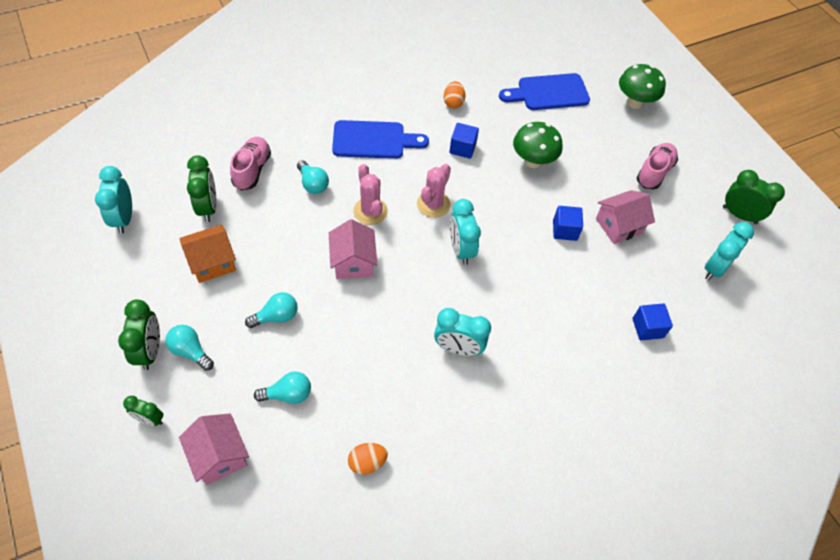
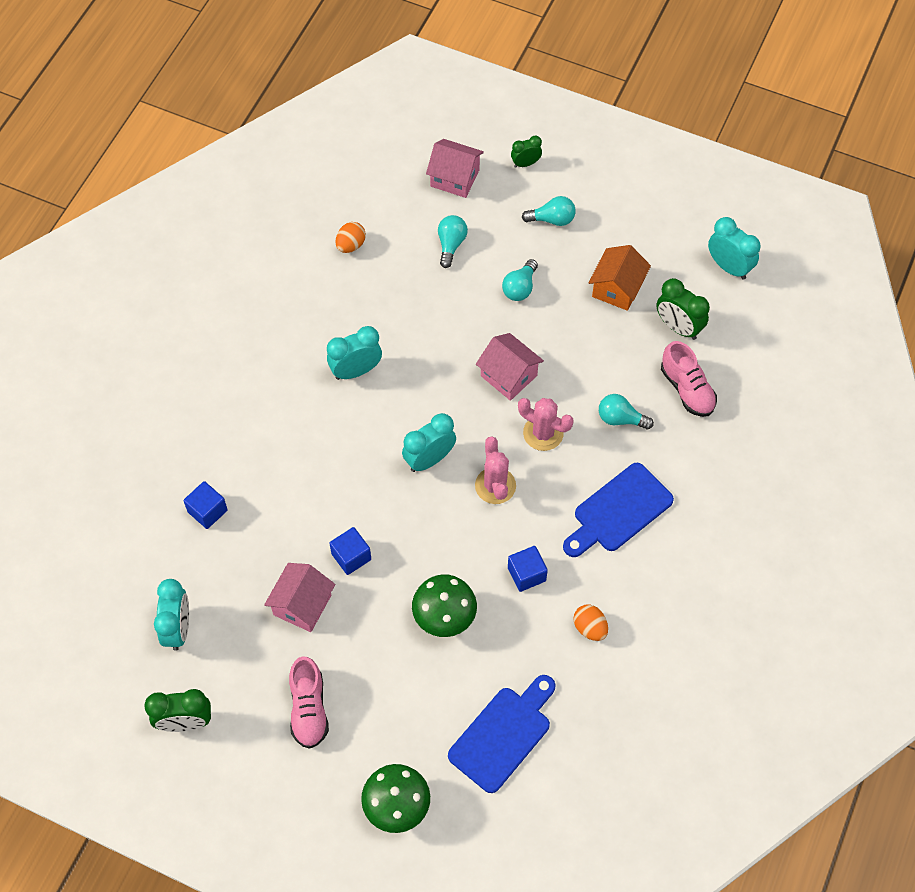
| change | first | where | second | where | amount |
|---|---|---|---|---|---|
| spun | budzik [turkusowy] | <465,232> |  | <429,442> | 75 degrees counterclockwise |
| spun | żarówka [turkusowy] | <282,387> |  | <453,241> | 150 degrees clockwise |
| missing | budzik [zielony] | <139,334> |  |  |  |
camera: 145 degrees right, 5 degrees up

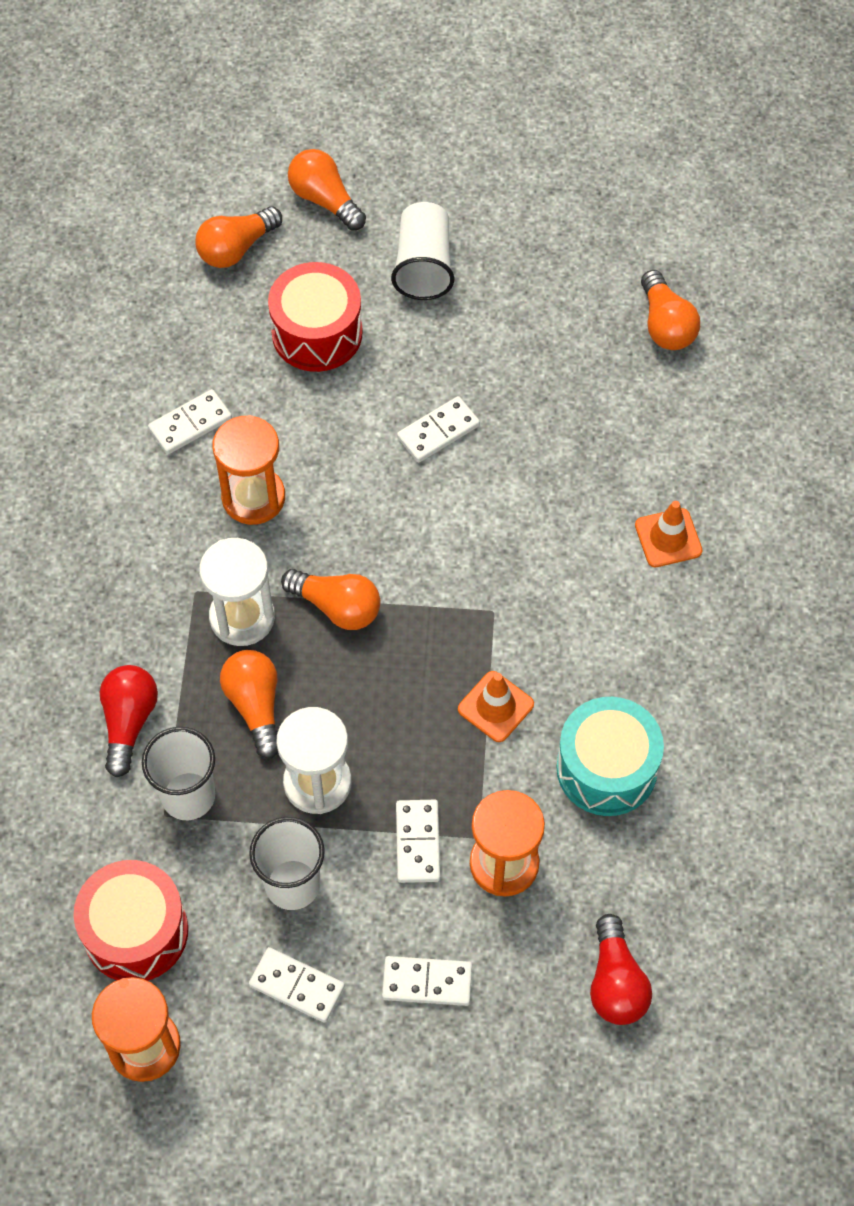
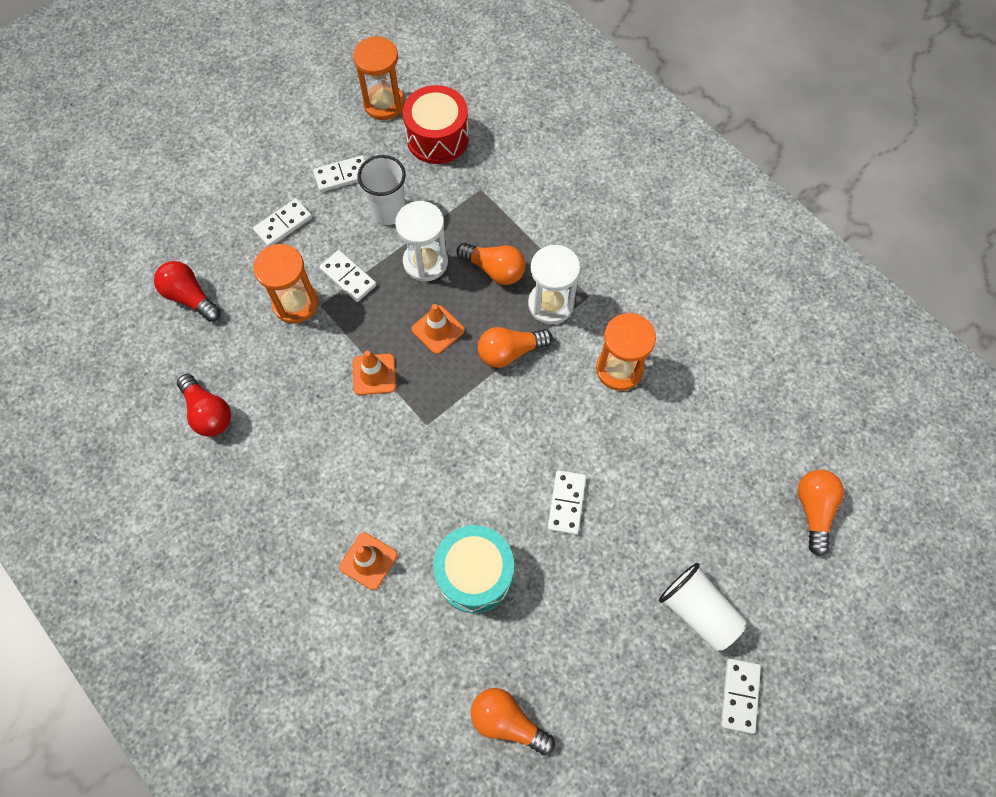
| change | first | where | second | where | amount |
|---|---|---|---|---|---|
| relocated | żarówka [czerwony] | <129,721> |  | <204,405> |  |
| appeared |  |  | pachołek [pomarańczowy] | <438,329> |  |
| relocated | bęben [turkusowy] | <610,756> |  | <473,569> |  |
| relocated | kostka domina [biały] | <190,421> |  | <741,696> |  |
| missing | szklanka [biały] | <178,773> |  |  |  |
| missing | bęben [czerwony] | <315,317> |  |  |  |
| missing | żarówka [pomarańczowy] | <327,190> |  |  |  |
camera: 135 degrees right, 5 degrees up

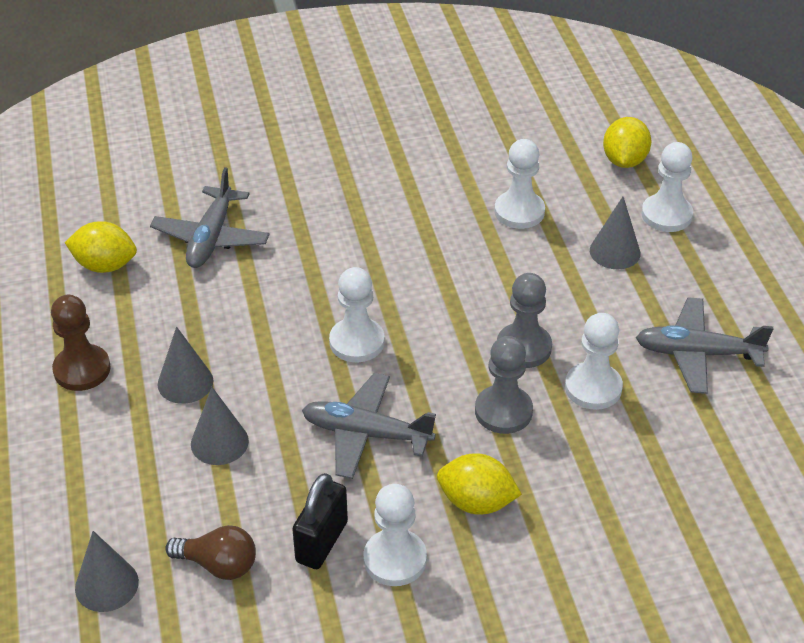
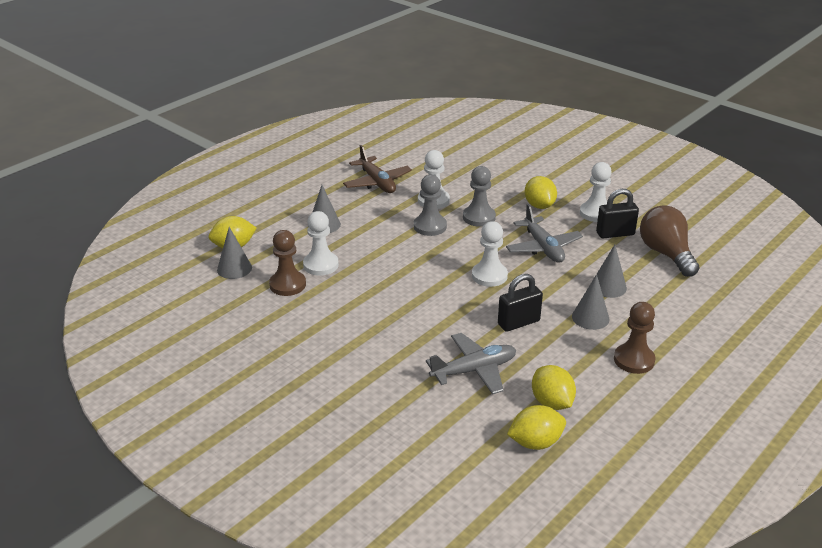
| change | first | where | second | where | amount |
|---|---|---|---|---|---|
| relocated | stożek [szary] | <107,571> |  | <234,253> |  |
| appeared |  |  | pionek [brązowy] | <287,263> |  |
| colour | samolot [szary] | <704,345> | samolot [brązowy] | <377,169> |  |
| appeared |  |  | kłódka [czarny] | <520,303> |  |
| appeared |  |  | cytryna [żółty] | <536,427> |  |
| size | żarówka [brązowy] | <210,552> |  | <670,241> | x1.60 |
| missing | pionek [biały] | <667,187> |  |  |  |
camera: 125 degrees left, 10 degrees down

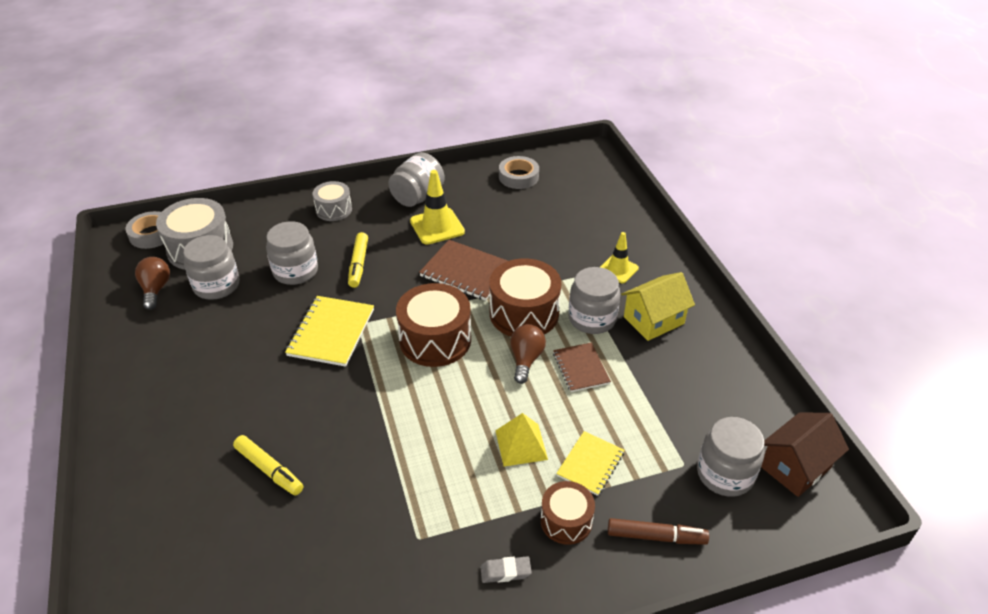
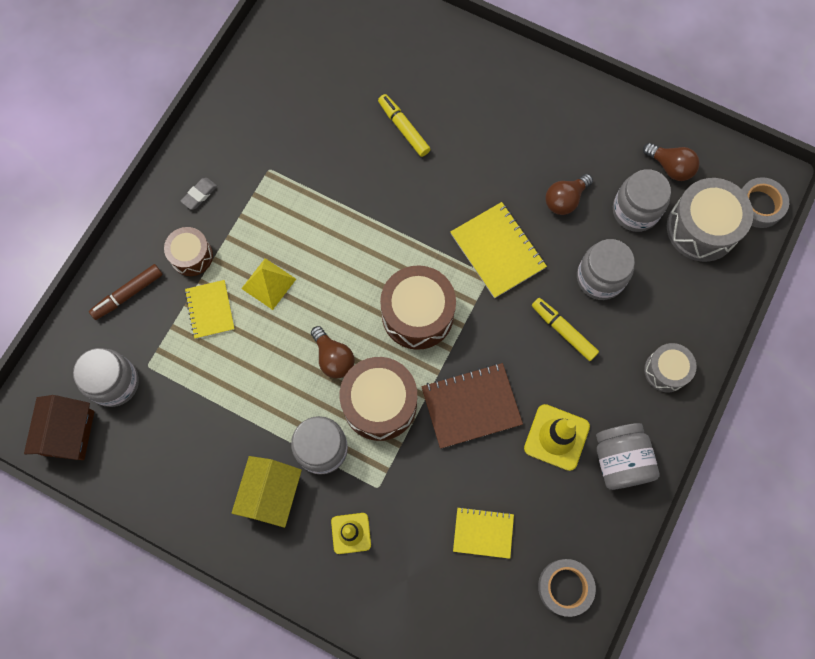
| change | first | where | second | where | amount |
|---|---|---|---|---|---|
| spun | flamaster [żółty] | <268,465> |  | <404,125> | 60 degrees clockwise |
| appeared |  |  | zeszyt [żółty] | <483,533> |  |
| appeared |  |  | żarówka [brązowy] | <569,194> |  |
| missing | zeszyt [brązowy] | <582,367> |  |  |  |
camera: 135 degrees right, 30 degrees up

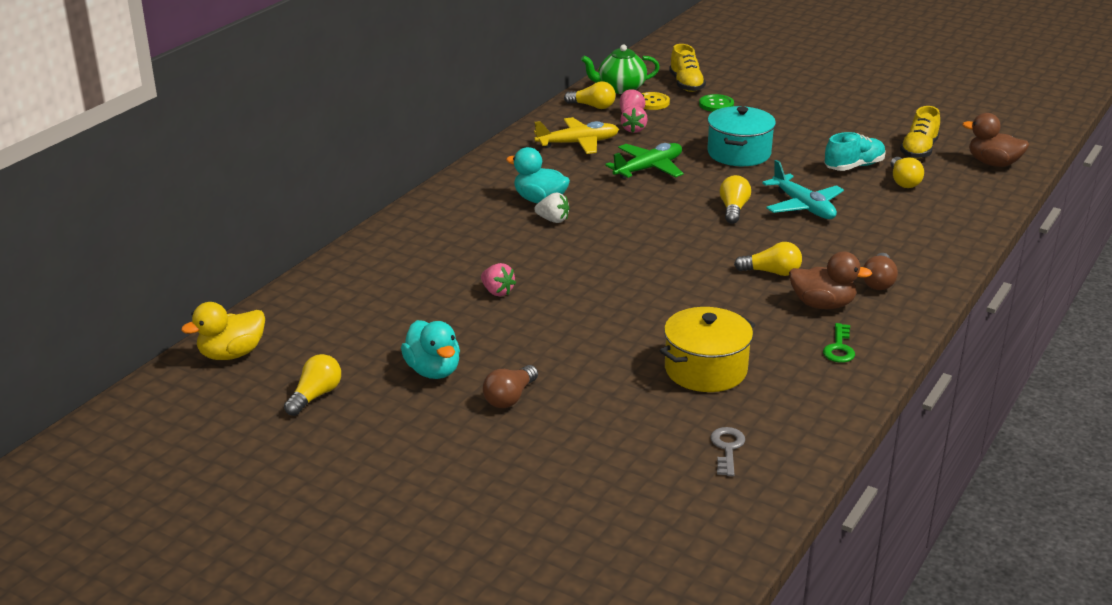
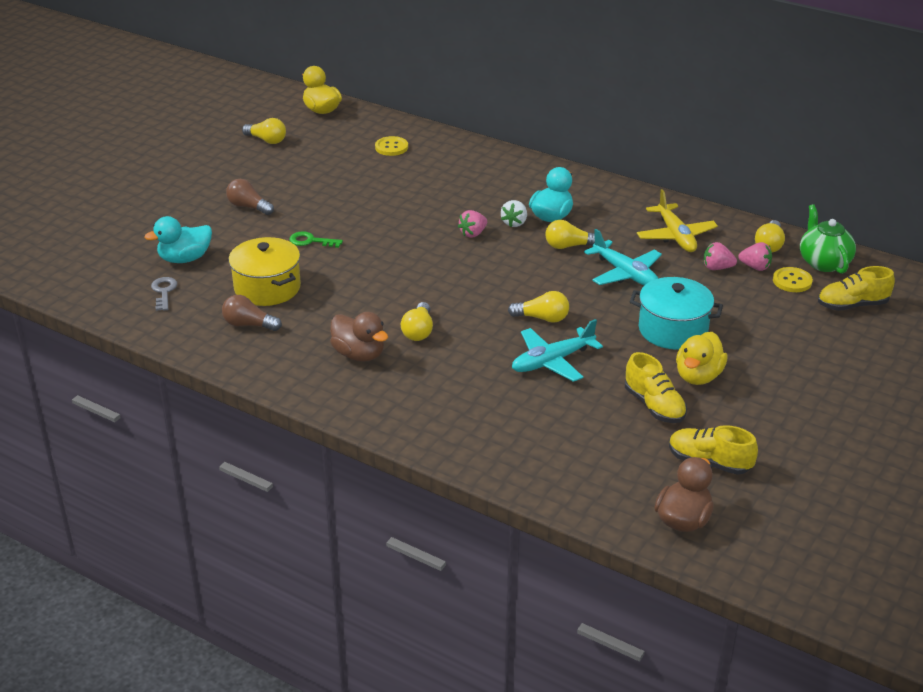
| change | first | where | second | where | amount |
|---|---|---|---|---|---|
| relocated | kaczka [turkusowy] | <430,349> |  | <178,239> |  |
| spun | klucz [szary] | <727,451> |  | <164,294> | 105 degrees counterclockwise |
| relocated | żarówka [brązowy] | <880,271> |  | <252,313> |  |
| relocated | klucz [zielony] | <839,343> |  | <316,239> |  |
| spun | kaczka [brązowy] | <830,280> |  | <359,337> | 60 degrees counterclockwise |
| appeared |  |  | guzik [żółty] | <391,146> |  |
| relocated | truskawka [różowy] | <498,279> |  | <472,224> |  |
| relocated | żarówka [żółty] | <907,172> |  | <570,234> |  |
| colour | samolot [zielony] | <644,161> | samolot [turkusowy] | <623,257> |  |
| colour | but [turkusowy] | <855,151> | but [żółty] | <656,387> |  |
| appeared |  |  | kaczka [żółty] | <702,358> |  |
| missing | guzik [zielony] | <716,103> |  |  |  |
camera: 90 degrees right, 5 degrees up

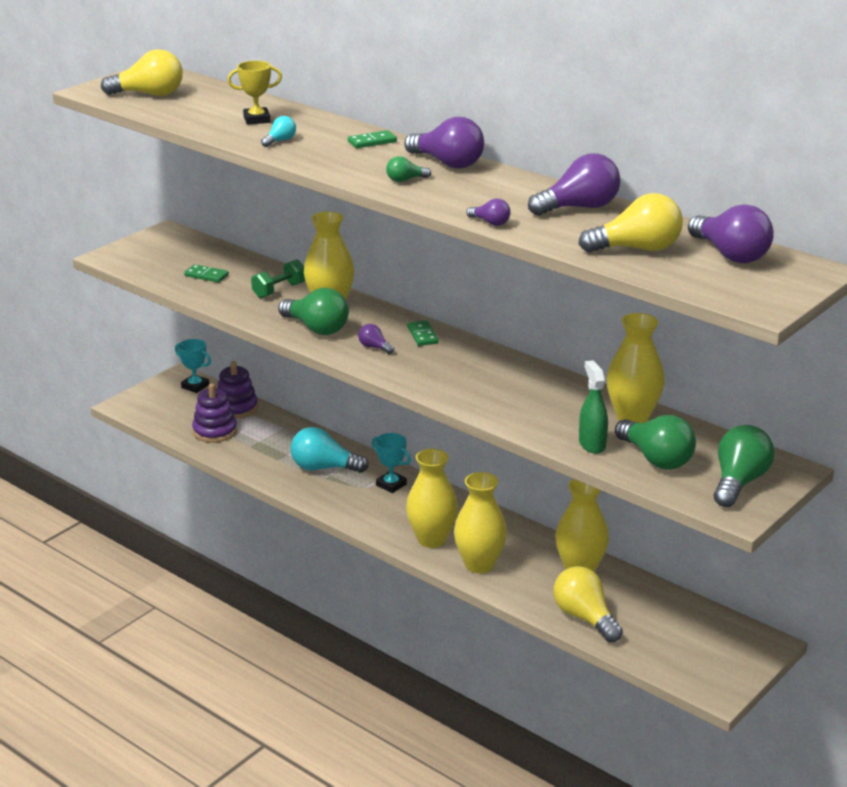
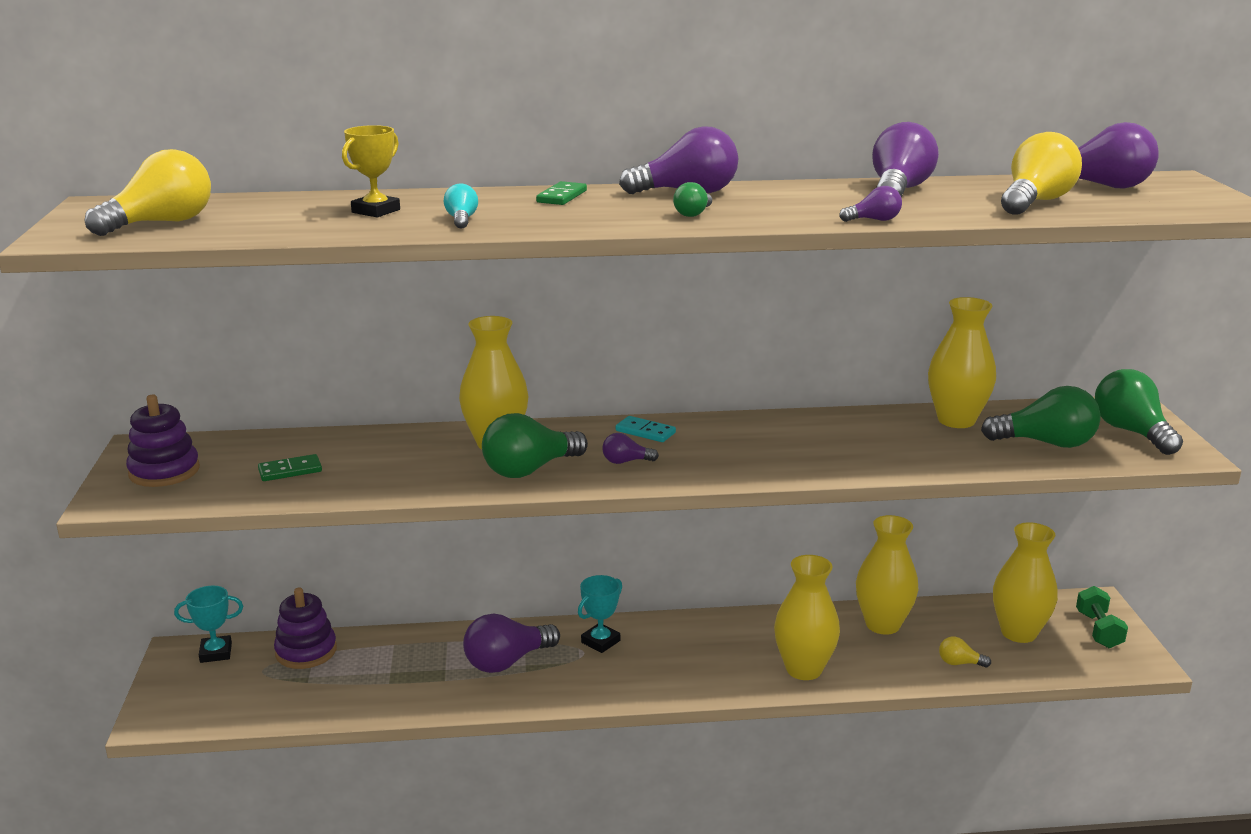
| change | first | where | second | where | amount |
|---|---|---|---|---|---|
| relocated | zabawka nakładanka [fioletowy] | <214,413> |  | <163,441> |  |
| colour | żarówka [turkusowy] | <329,450> | żarówka [fioletowy] | <511,643> |  |
| spun | żarówka [zielony] | <313,311> |  | <535,445> | 150 degrees clockwise |
| spun | puchar [turkusowy] | <391,463> |  | <600,614> | 45 degrees counterclockwise |
| colour | kostka domina [zielony] | <423,333> | kostka domina [turkusowy] | <646,429> |  |
| size | żarówka [żółty] | <588,604> |  | <965,652> | x0.49 |
| relocated | wazon [żółty] | <432,498> |  | <1025,582> |  |
| relocated | hantel [zielony] | <278,278> |  | <1102,617> |  |
| missing | spryskiwacz [zielony] | <593,407> |  |  |  |
camera: 45 degrees left, 5 degrees down

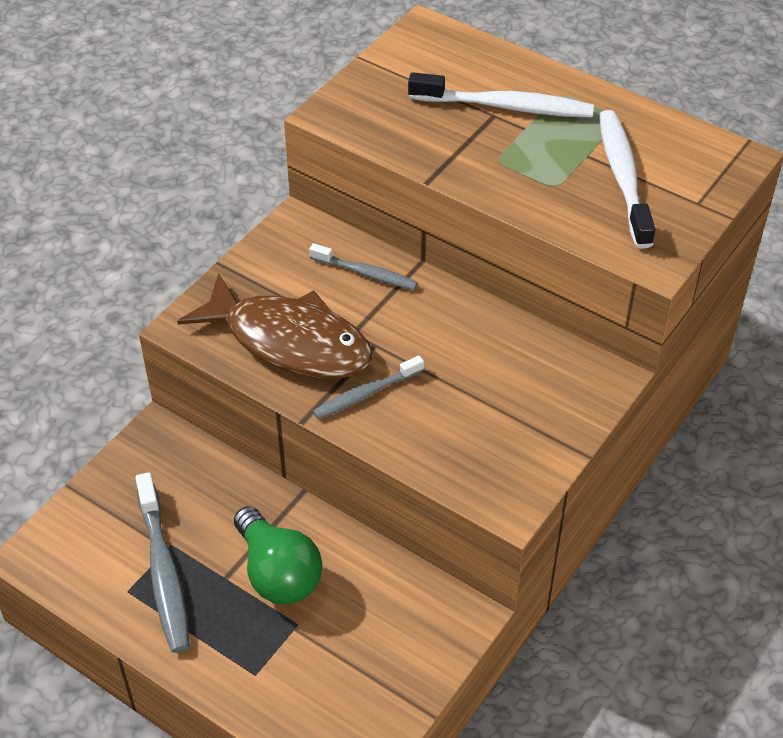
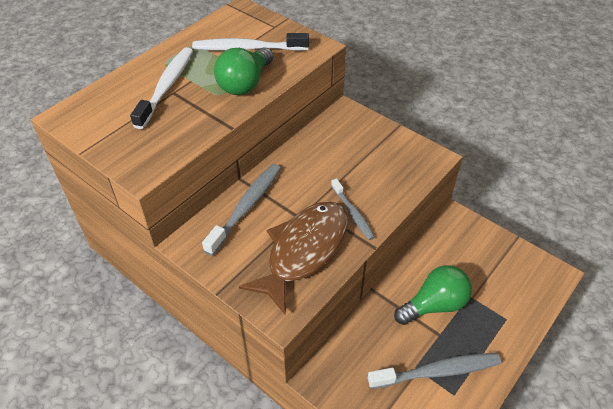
| change | first | where | second | where | amount |
|---|---|---|---|---|---|
| size | szczoteczka do zębów [szary] | <363,266> |  | <241,210> | x1.62 |
| appeared |  |  | żarówka [zielony] | <243,71> |  |
camera: 85 degrees left, 0 degrees up

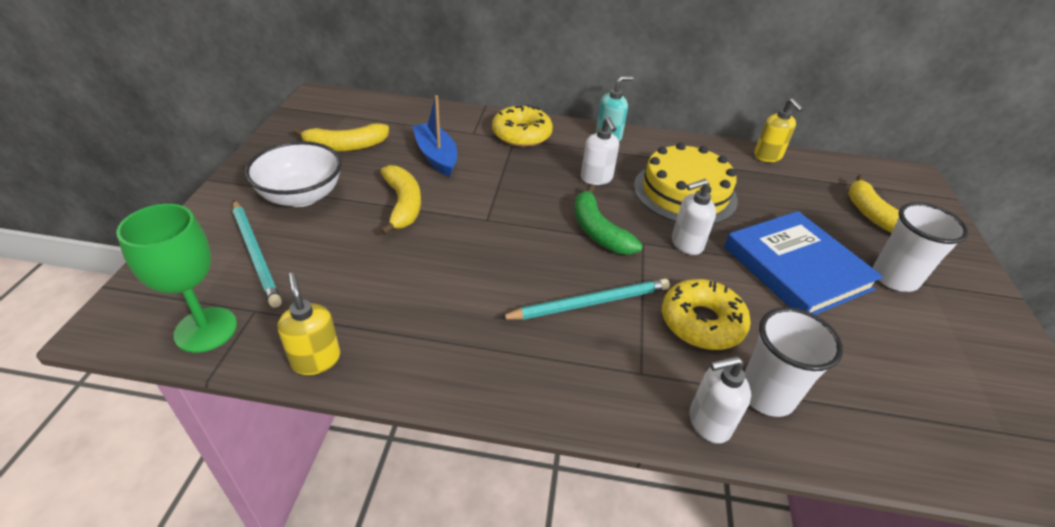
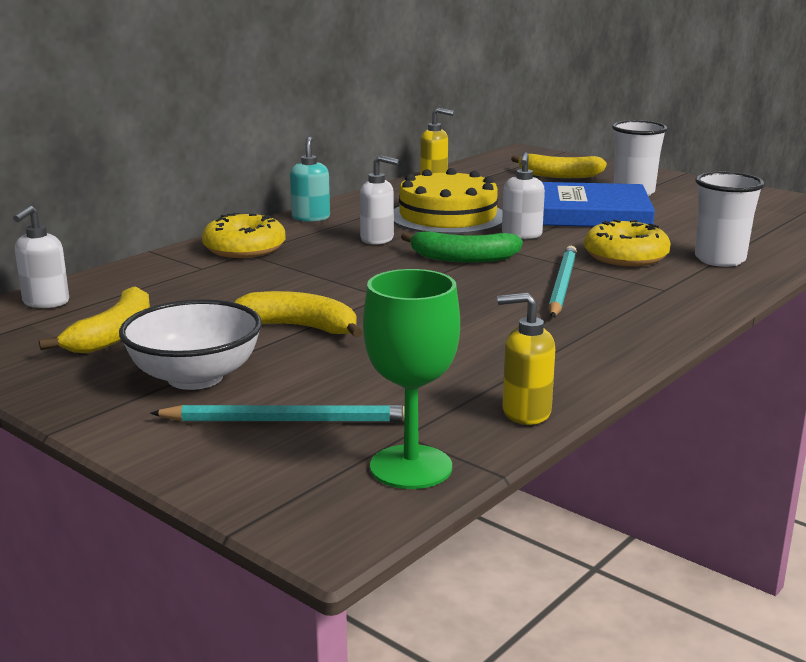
| change | first | where | second | where | amount |
|---|---|---|---|---|---|
| relocated | dozownik mydła [biały] | <720,400> |  | <41,256> |  |
| missing | łódka [niebieski] | <434,136> |  |  |  |
camera: 55 degrees left, 20 degrees down

